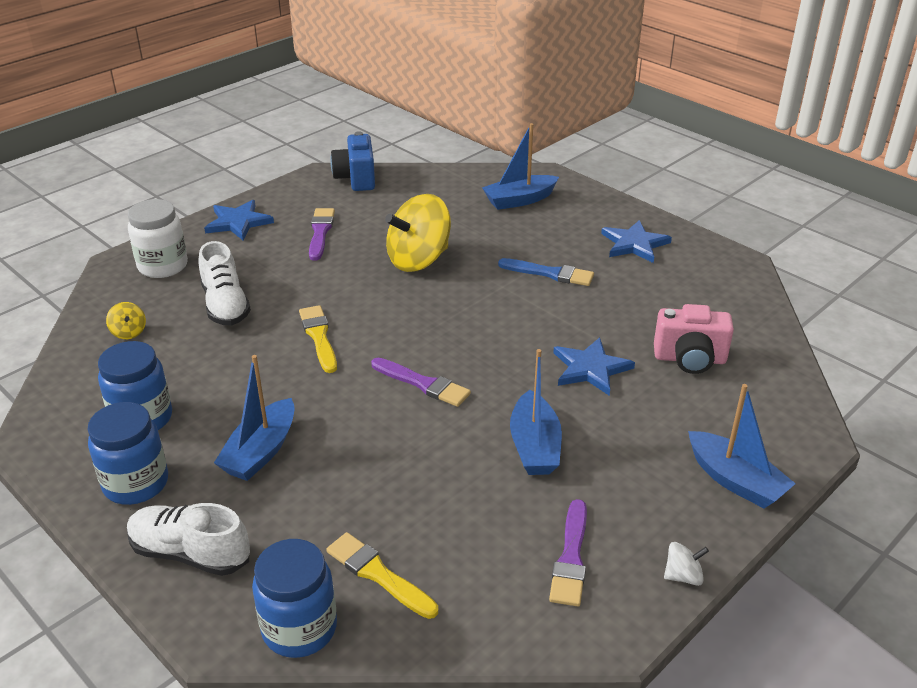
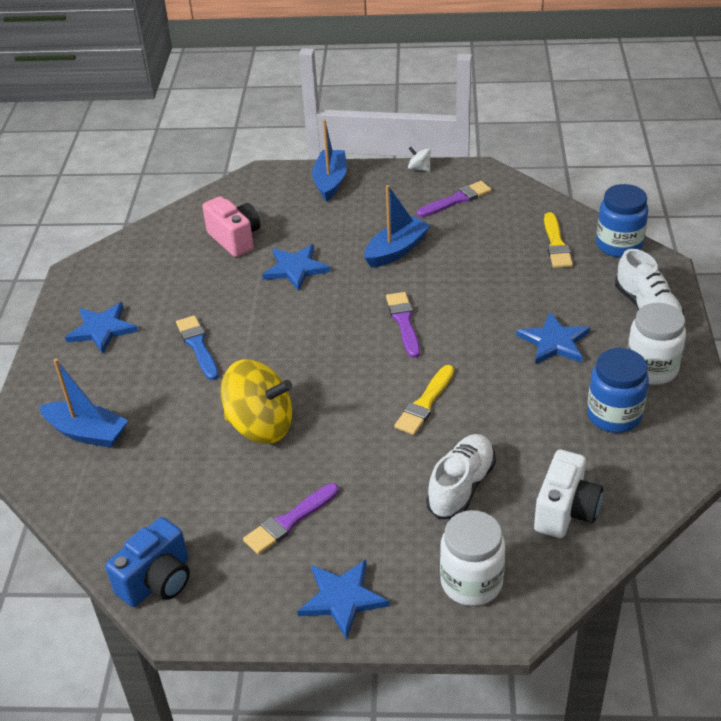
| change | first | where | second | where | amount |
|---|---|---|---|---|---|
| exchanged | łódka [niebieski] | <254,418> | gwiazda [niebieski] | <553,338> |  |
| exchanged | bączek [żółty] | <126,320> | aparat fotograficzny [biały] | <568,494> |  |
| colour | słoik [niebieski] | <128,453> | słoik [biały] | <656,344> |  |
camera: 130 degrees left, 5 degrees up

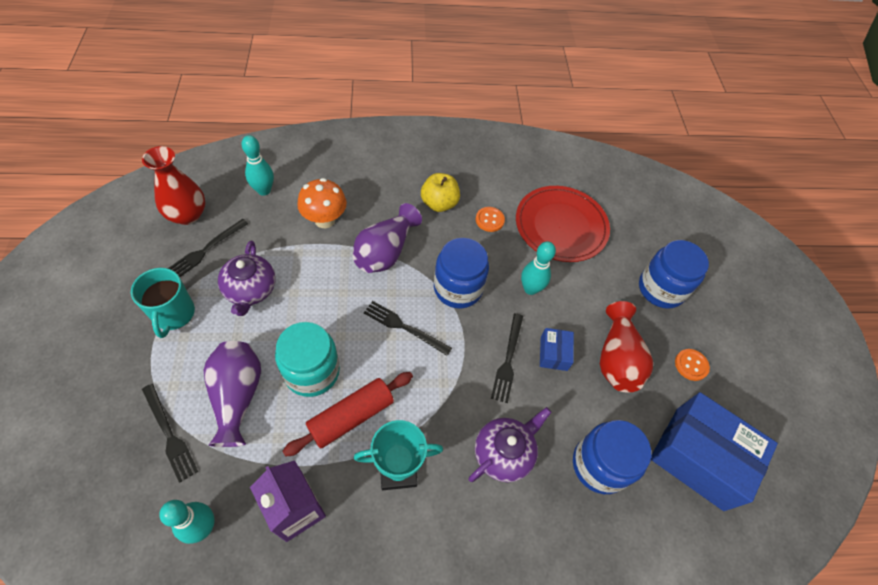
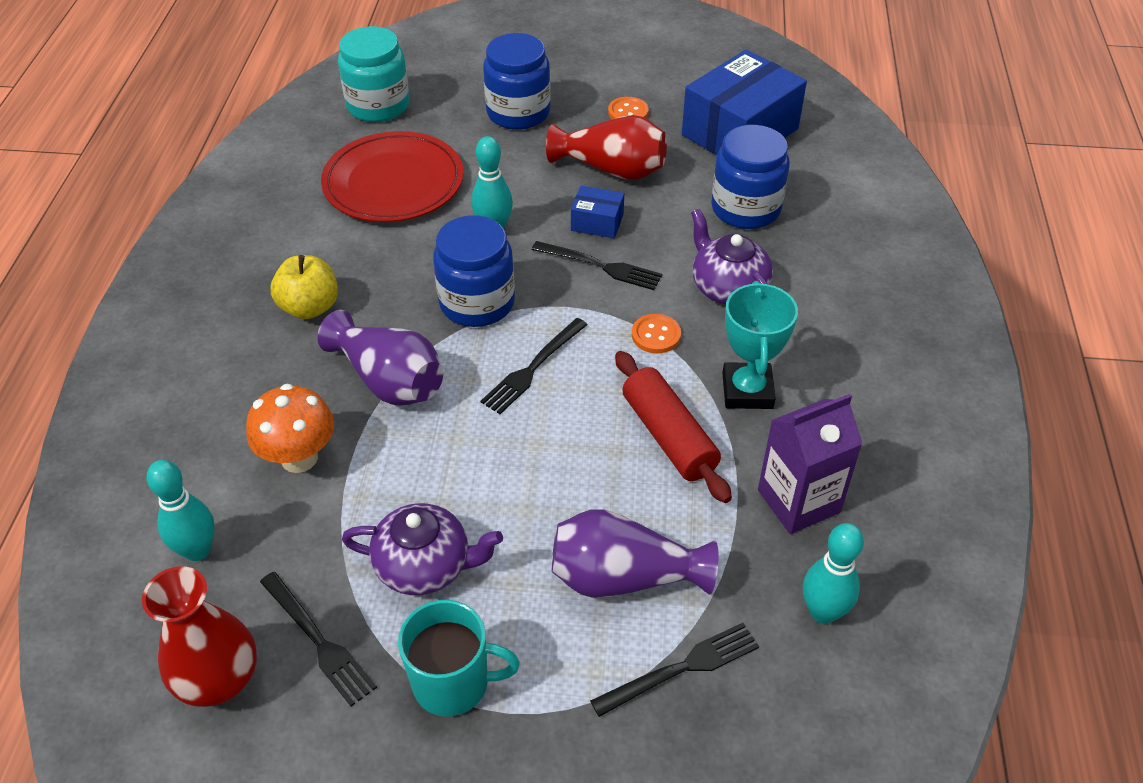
| change | first | where | second | where | amount |
|---|---|---|---|---|---|
| relocated | słoik [turkusowy] | <307,359> |  | <374,74> |  |
| relocated | guzik [pomarańczowy] | <490,219> |  | <656,333> |  |
camera: 75 degrees left, 10 degrees down

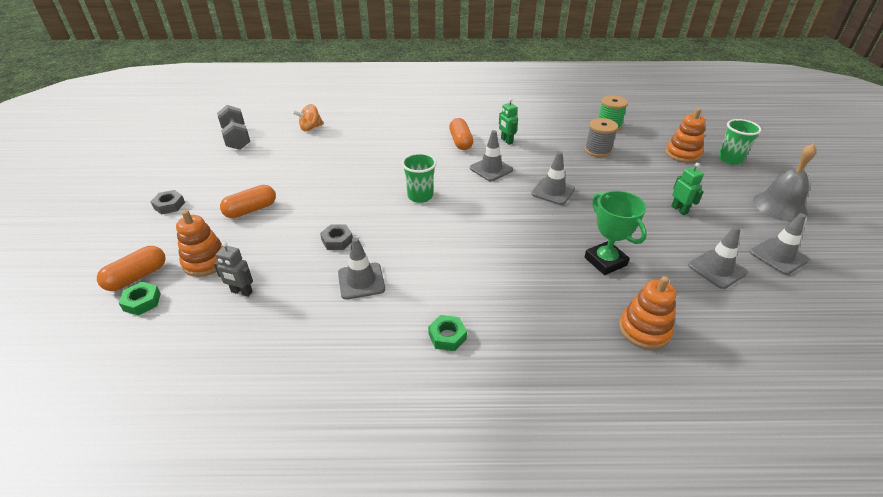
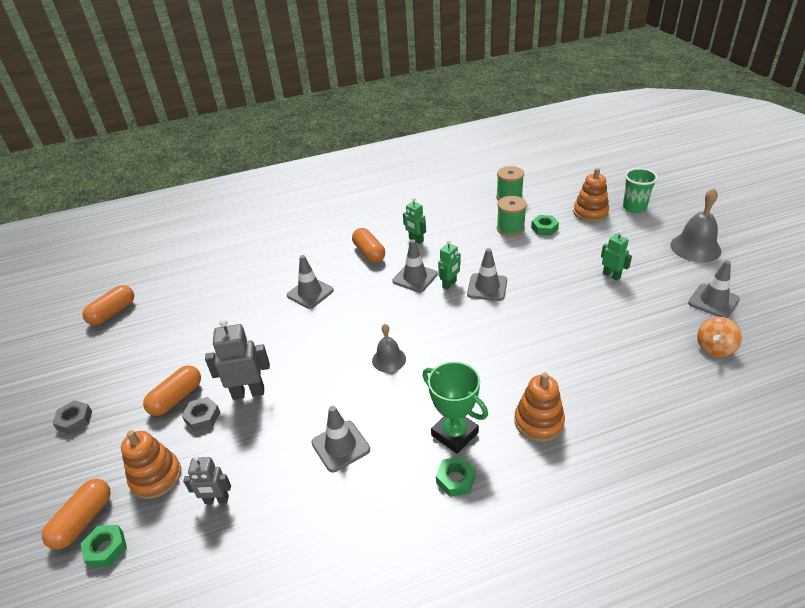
| change | first | where | second | where | amount |
|---|---|---|---|---|---|
| exchanged | hantel [szary] | <233,127> | kapsułka [pomarańczowy] | <108,305> |  |
| relocated | nakrętka [szary] | <336,237> |  | <201,414> |  |
| appeared |  |  | robot [szary] | <237,359> |  |
| relocated | pachołek [szary] | <717,257> |  | <310,282> |  |
| appeared |  |  | dzwonek [szary] | <389,348> |  |
| relocated | puchar [zielony] | <616,233> |  | <455,408> |  |
| appeared |  |  | robot [zielony] | <449,265> |  |
| colour | szpulka [szary] | <601,137> | szpulka [zielony] | <512,216> |  |
| relocated | zabawka nakładanka [pomarańczowy] | <647,313> |  | <539,407> |  |
| appeared |  |  | nakrętka [zielony] | <545,225> |  |
| relocated | bączek [pomarańczowy] | <308,117> |  | <719,337> |  |
| missing | szklanka [zielony] | <419,178> |  |  |  |
camera: 15 degrees left, 0 degrees up

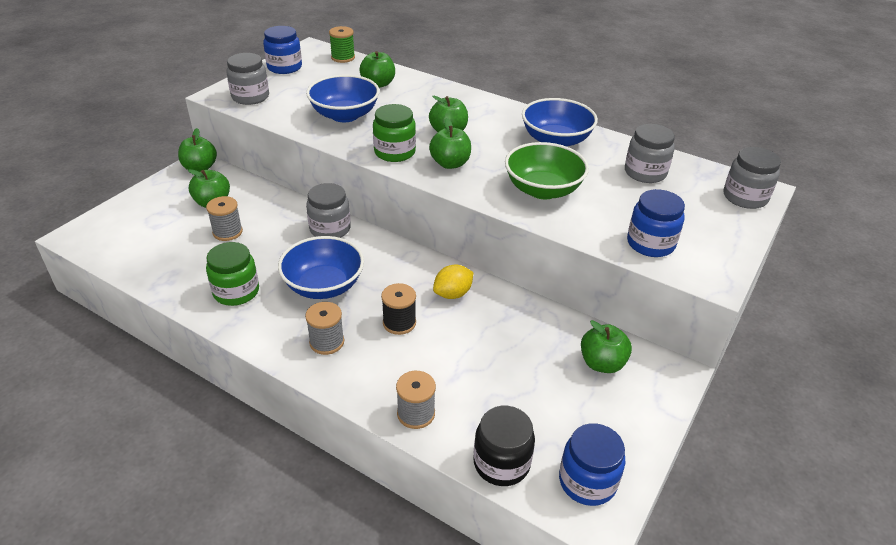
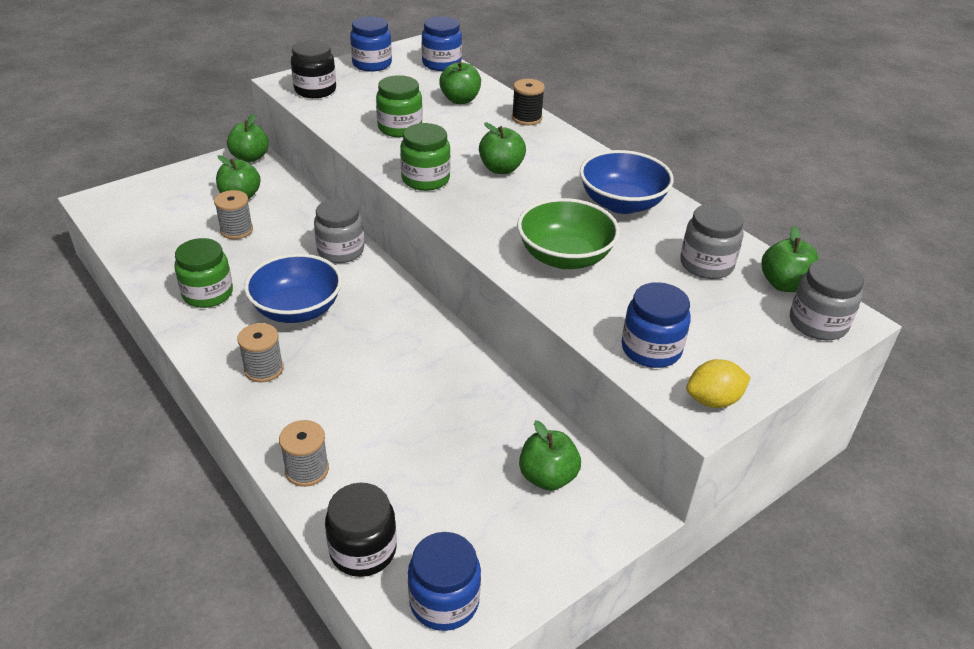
| change | first | where | second | where | amount |
|---|---|---|---|---|---|
| colour | słoik [szary] | <248,79> | słoik [czarny] | <313,69> |  |
| exchanged | miska [niebieski] | <343,98> | słoik [zielony] | <399,106> |  |
| exchanged | szpulka [zielony] | <342,44> | słoik [niebieski] | <442,43> |  |
| relocated | szpulka [czarny] | <398,309> |  | <528,102> |  |
| relocated | cytryna [żółty] | <453,282> |  | <718,383> |  |
| relocated | jabłko [zielony] | <450,143> |  | <790,259> |  |
camera: 20 degrees right, 0 degrees up

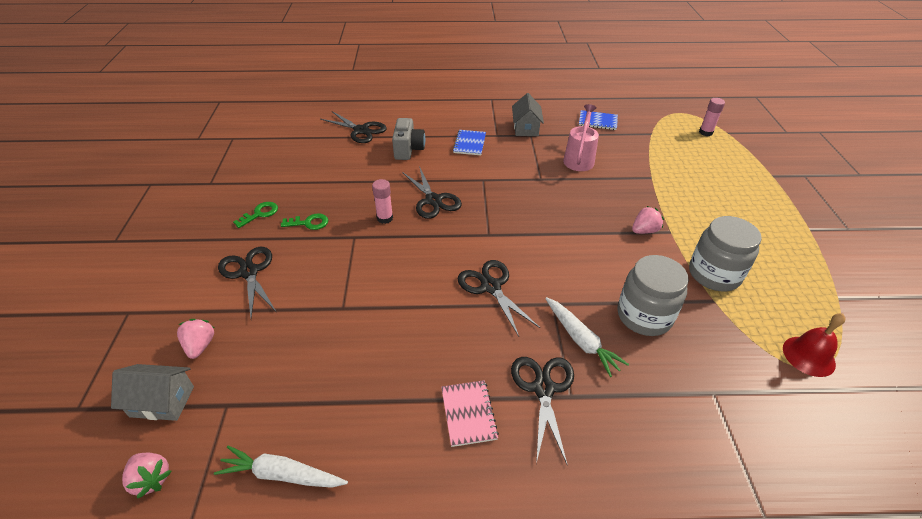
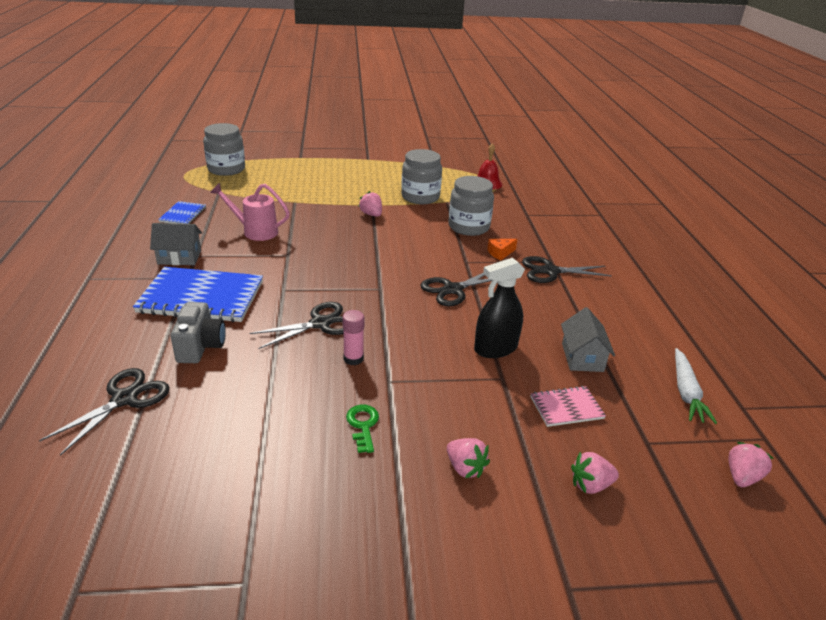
| change | first | where | second | where | amount |
|---|---|---|---|---|---|
| size | zeszyt [niebieski] | <469,142> |  | <198,294> | x2.03 |
| spun | aparat fotograficzny [szary] | <408,139> |  | <198,332> | 90 degrees clockwise |
| exchanged | klej w sztyfcie [różowy] | <712,117> | słoik [szary] | <224,149> |  |
| exchanged | nożyczki [czarny] | <247,282> | truskawka [różowy] | <468,458> |  |
| appeared |  |  | spryskiwacz [czarny] | <499,308> |  |
| exchanged | marchewka [biały] | <587,337> | ser [pomarańczowy] | <502,250> |  |
| relocated | zeszyt [różowy] | <470,413> |  | <568,406> |  |
| relocated | domek [szary] | <152,392> |  | <588,339> |  |
| missing | klucz [zielony] | <255,215> |  |  |  |
camera: 95 degrees left, 10 degrees down

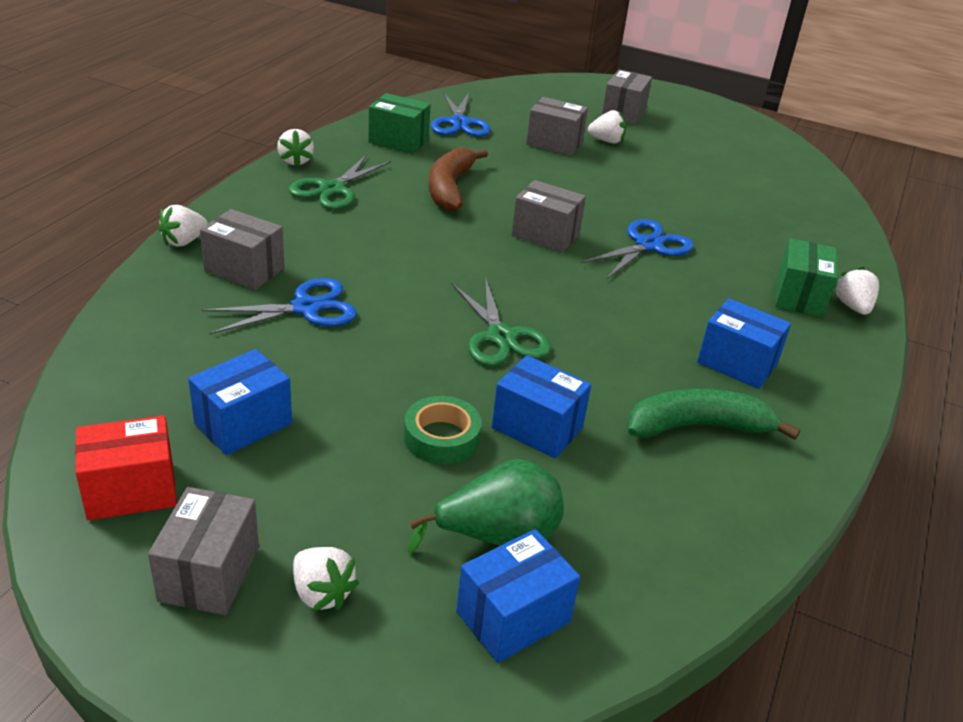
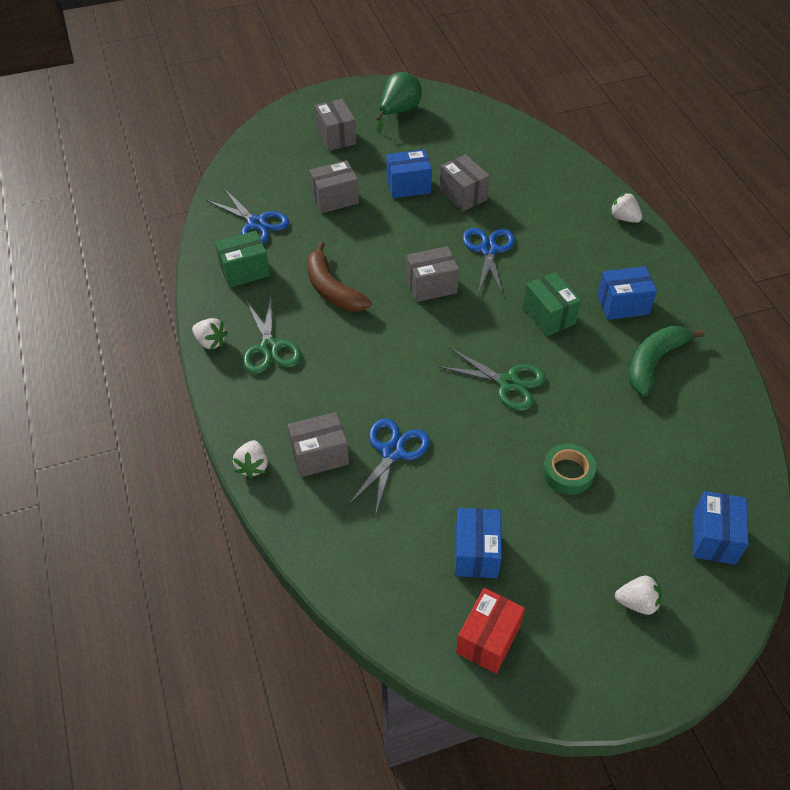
| change | first | where | second | where | amount |
|---|---|---|---|---|---|
| relocated | gruszka [zielony] | <486,506> |  | <399,102> |  |
| relocated | pudełko [niebieski] | <541,407> |  | <409,174> |  |
| relocated | pudełko [szary] | <203,551> |  | <464,182> |  |
| relocated | pudełko [zielony] | <806,277> |  | <552,304> |  |
| missing | truskawka [biały] | <607,127> |  |  |  |
camera: 40 degrees left, 15 degrees up

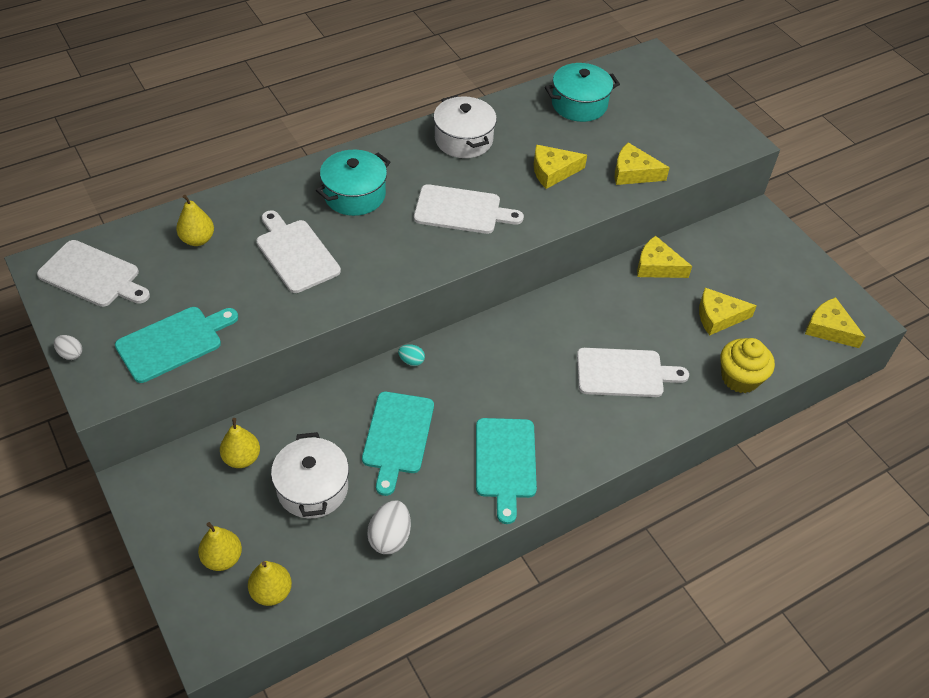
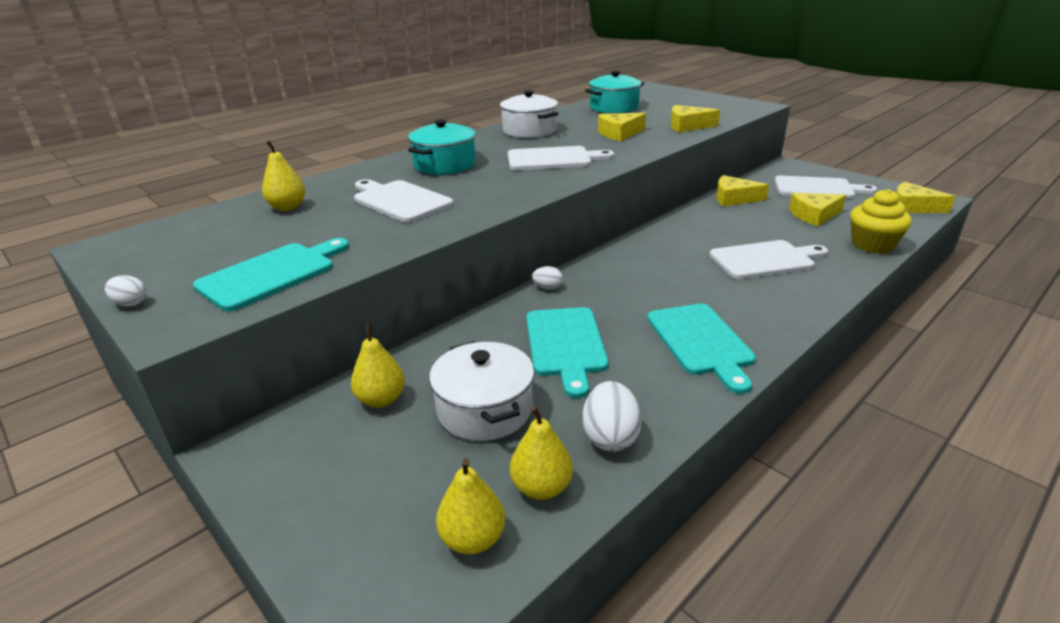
| change | first | where | second | where | amount |
|---|---|---|---|---|---|
| relocated | gruszka [żółty] | <220,546> |  | <541,453> |  |
| colour | jajko [turkusowy] | <411,355> | jajko [biały] | <547,277> |  |
| relocated | deska do krojenia [biały] | <93,273> |  | <826,187> |  |
camera: 10 degrees left, 20 degrees down

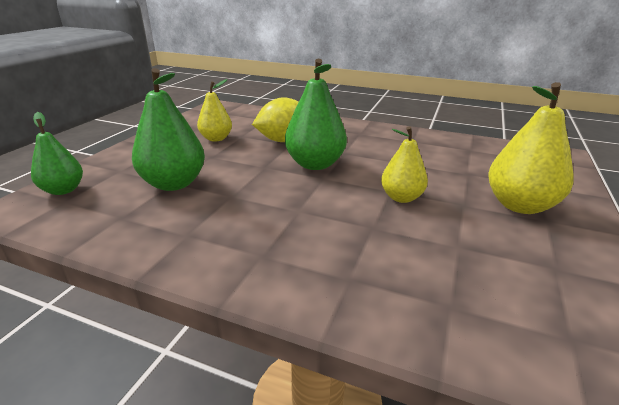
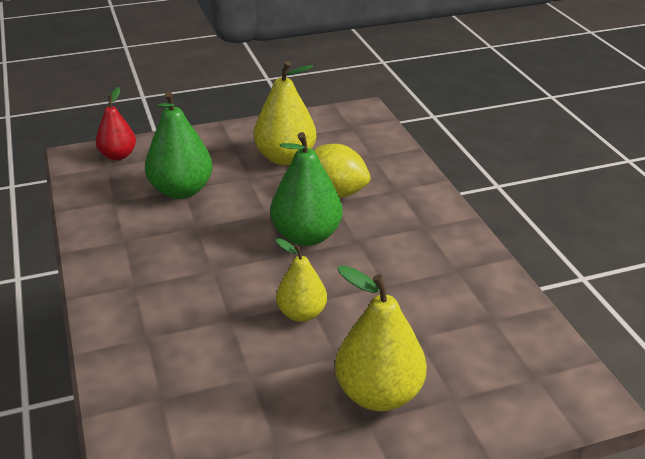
| change | first | where | second | where | amount |
|---|---|---|---|---|---|
| colour | gruszka [zielony] | <57,153> | gruszka [czerwony] | <116,123> |  |
| size | gruszka [żółty] | <214,110> |  | <285,113> | x1.58 |
camera: 50 degrees right, 5 degrees up

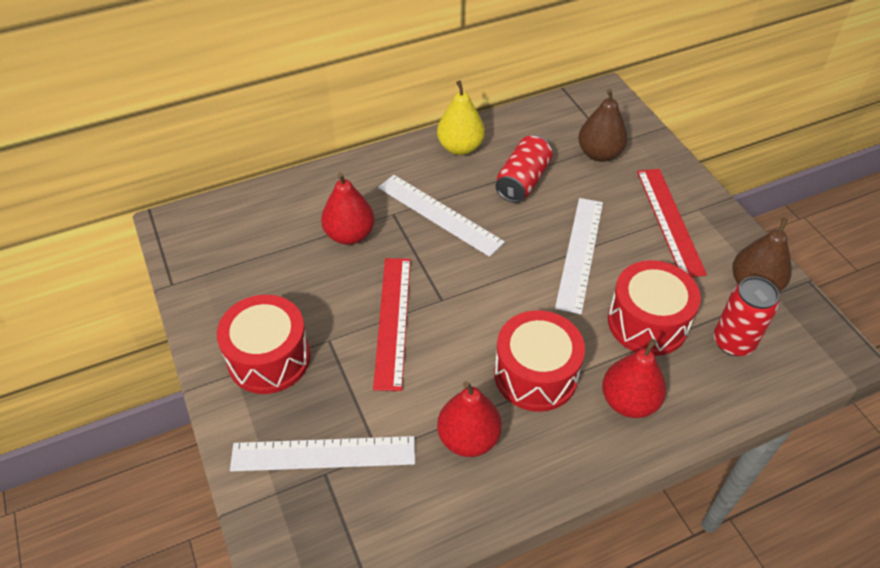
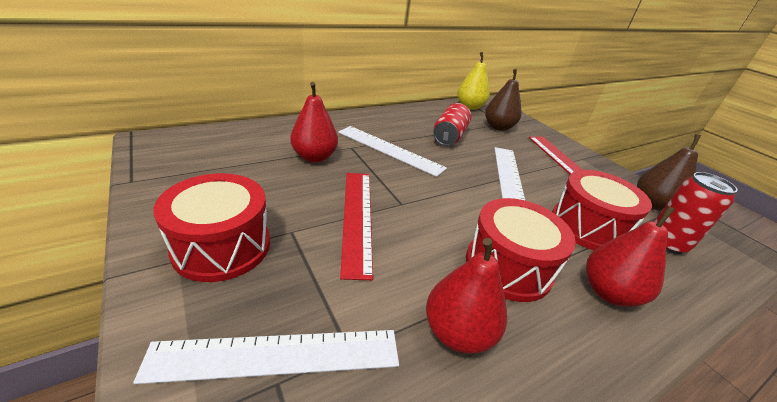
| change | first | where | second | where | amount |
|---|---|---|---|---|---|
| relocated | gruszka [żółty] | <461,118> |  | <473,81> |  |
camera: 10 degrees left, 15 degrees down

